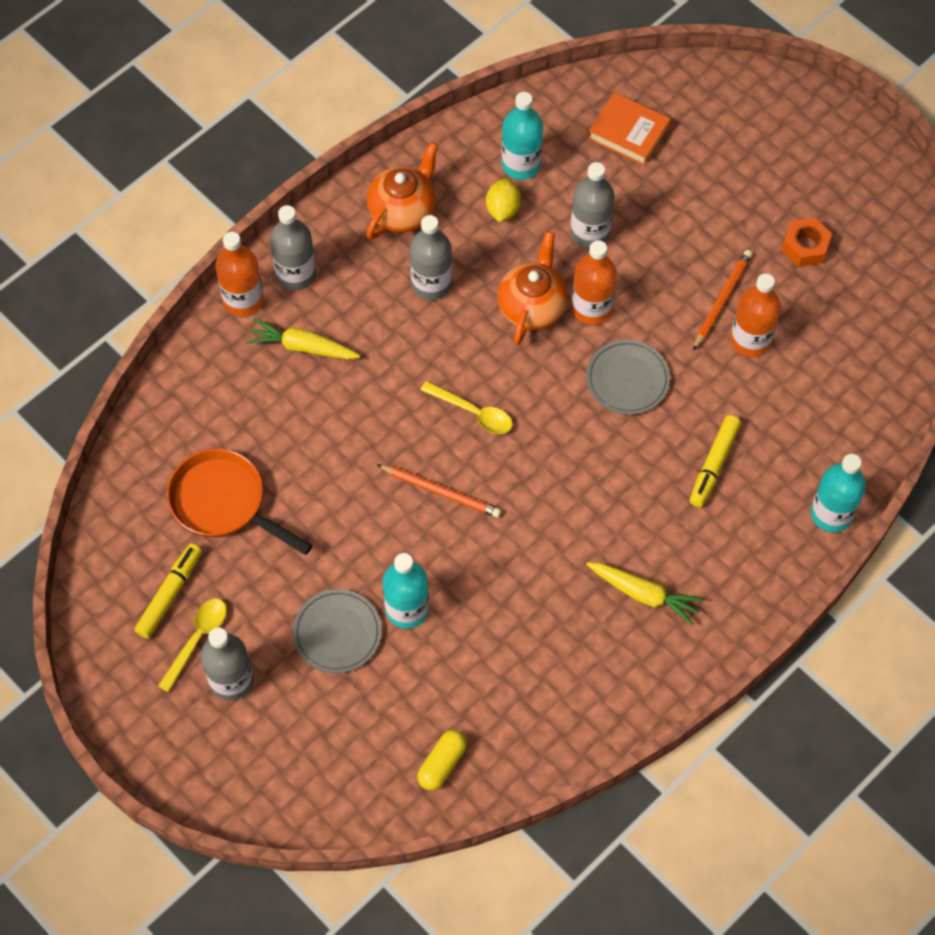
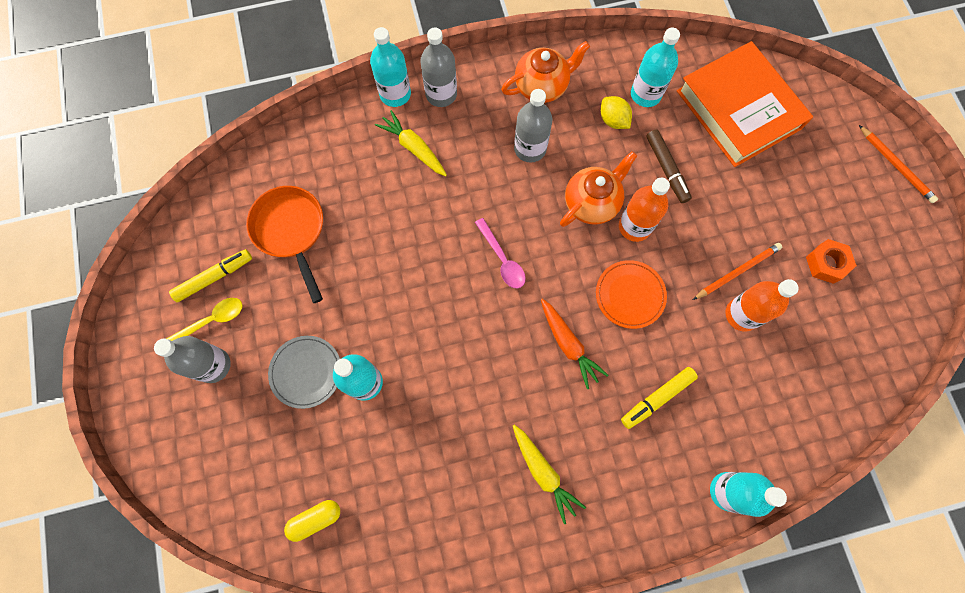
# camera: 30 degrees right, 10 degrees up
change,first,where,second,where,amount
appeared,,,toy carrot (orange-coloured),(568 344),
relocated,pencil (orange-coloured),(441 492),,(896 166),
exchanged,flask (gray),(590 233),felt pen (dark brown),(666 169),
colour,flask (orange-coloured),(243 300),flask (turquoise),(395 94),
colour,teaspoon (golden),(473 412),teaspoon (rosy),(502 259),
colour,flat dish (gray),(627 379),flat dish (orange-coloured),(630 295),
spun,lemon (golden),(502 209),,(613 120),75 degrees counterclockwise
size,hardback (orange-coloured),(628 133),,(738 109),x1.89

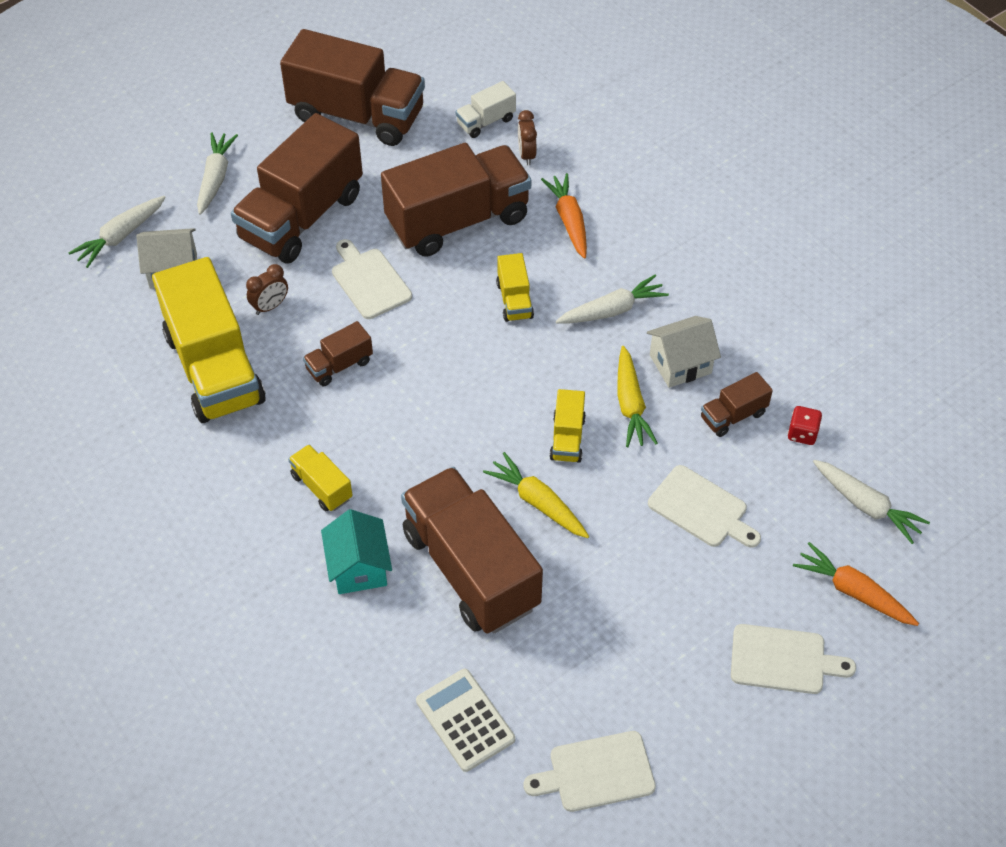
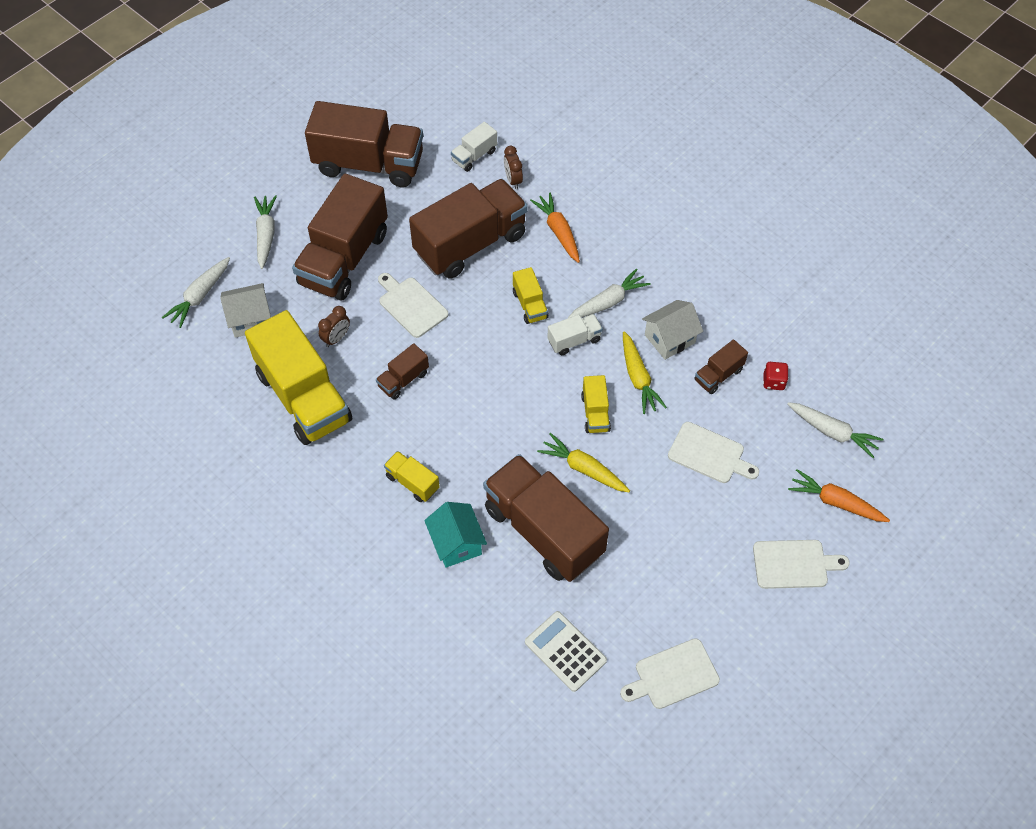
# camera: 10 degrees left, 5 degrees up
change,first,where,second,where,amount
appeared,,,toy truck (white),(574 340),

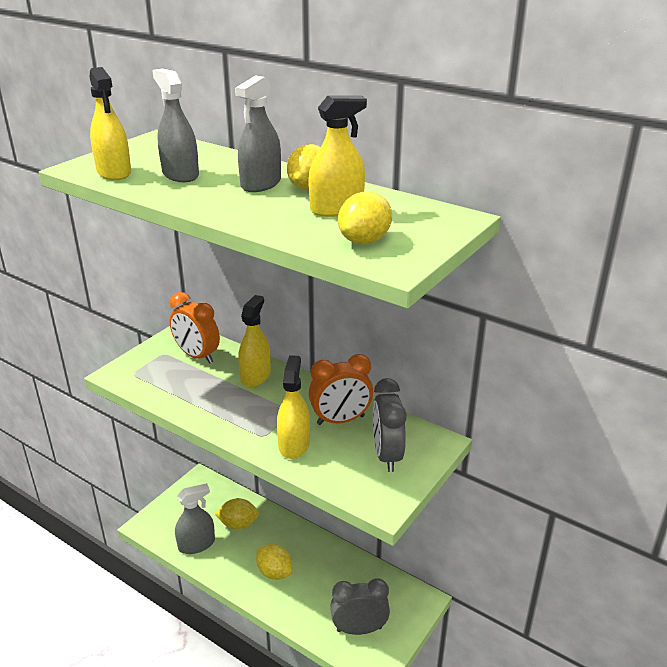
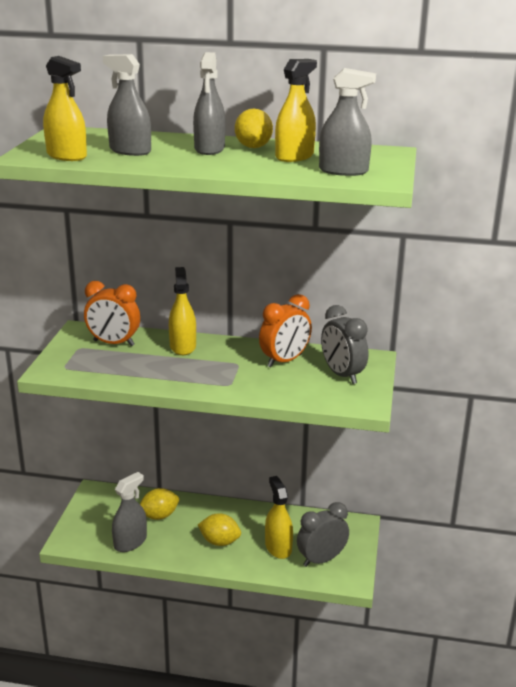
# camera: 25 degrees left, 5 degrees down
change,first,where,second,where,amount
relocated,spray bottle (golden),(294 444),,(278 547),
exchanged,lemon (golden),(364 241),spray bottle (gray),(343 171),

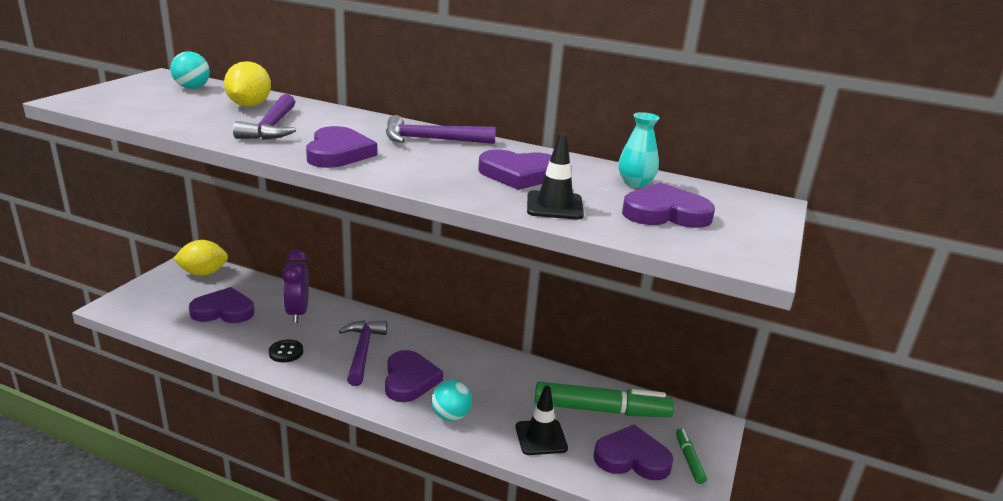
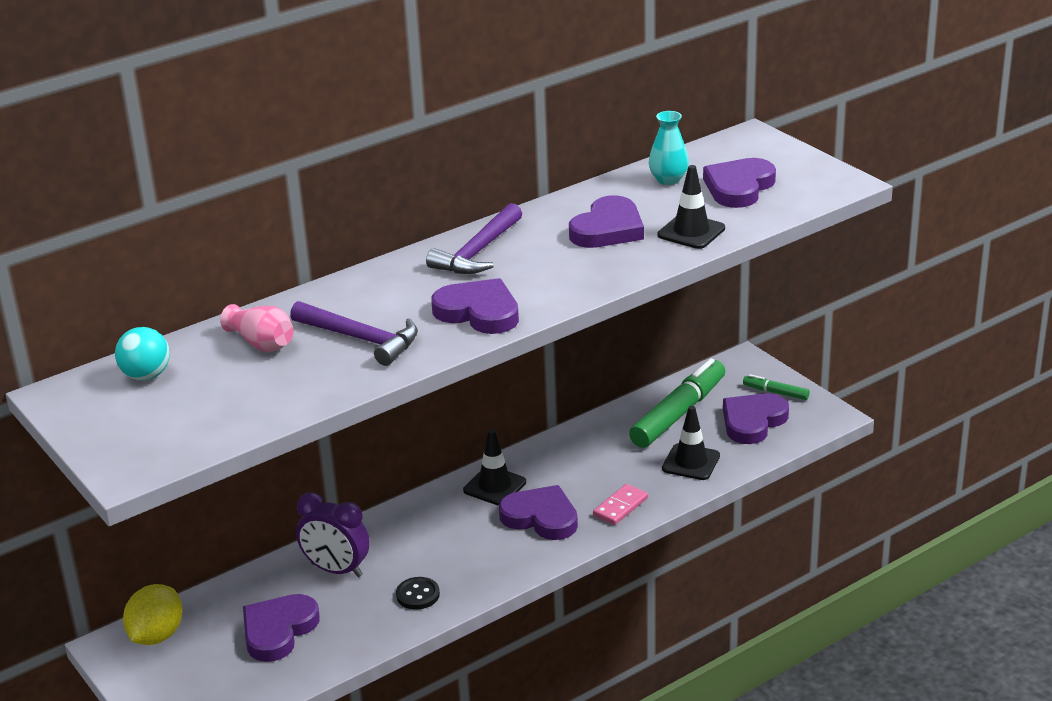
# camera: 55 degrees left, 5 degrees up
change,first,where,second,where,amount
missing,carpenter's hammer (violet),(362 351),,,
appeared,,,traffic cone (ebony),(494 486),
exchanged,lemon (golden),(249 105),vase (rosy),(262 343),
exchanged,ball (turquoise),(450 416),domino tile (rosy),(620 507),

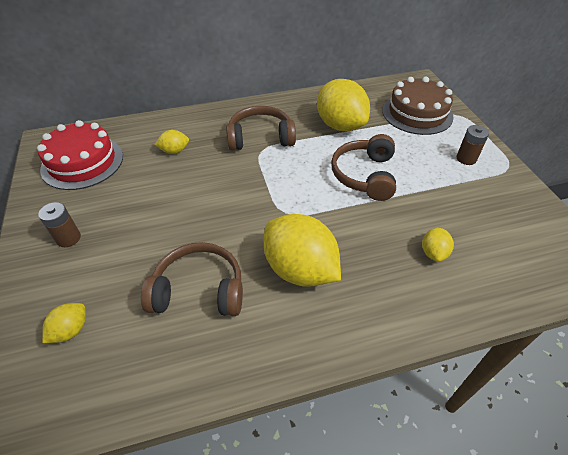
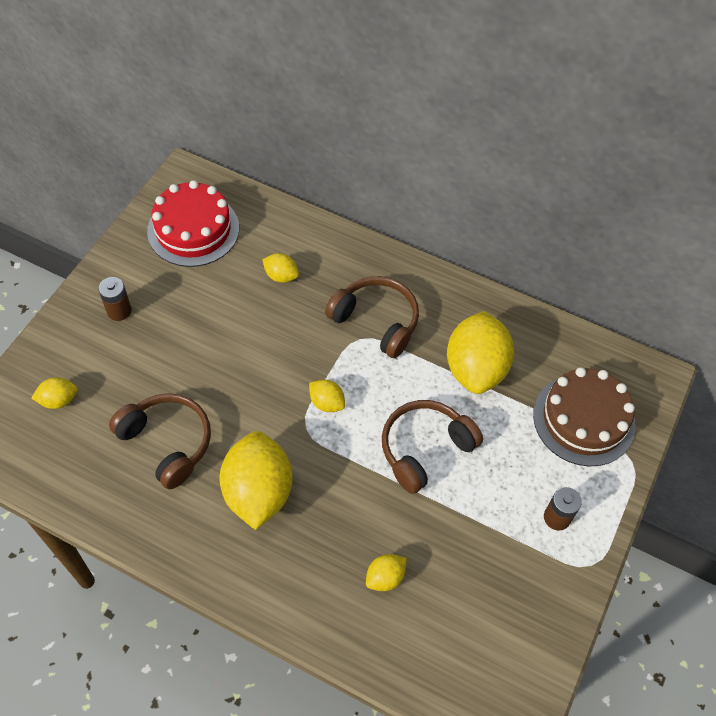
# camera: 40 degrees right, 10 degrees up
change,first,where,second,where,amount
appeared,,,lemon (golden),(327 403),

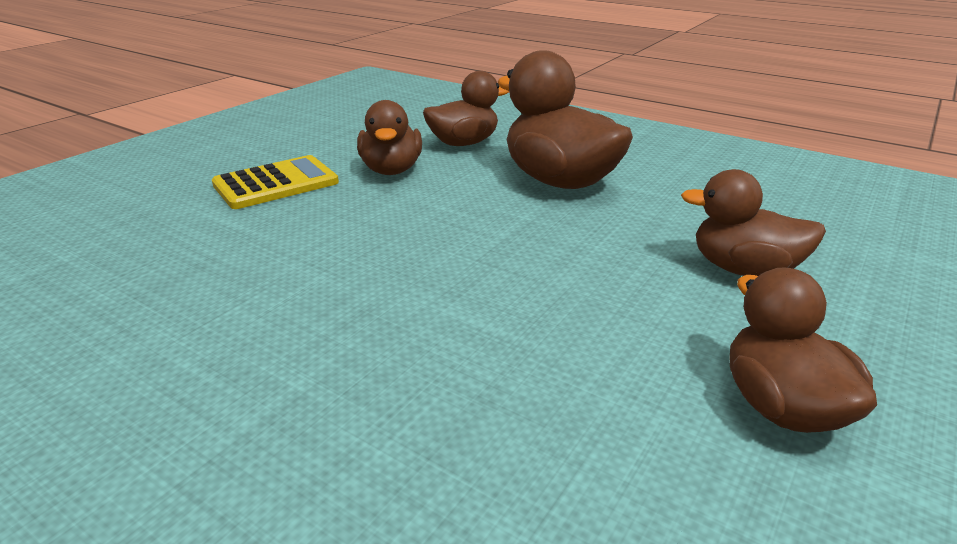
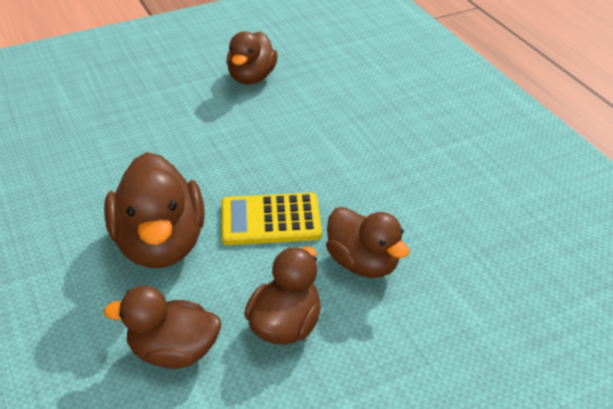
# camera: 150 degrees left, 10 degrees up
change,first,where,second,where,amount
relocated,pocket calculator (golden),(276 184),,(270 220),
relocated,toy duck (dark brown),(743 269),,(363 263),

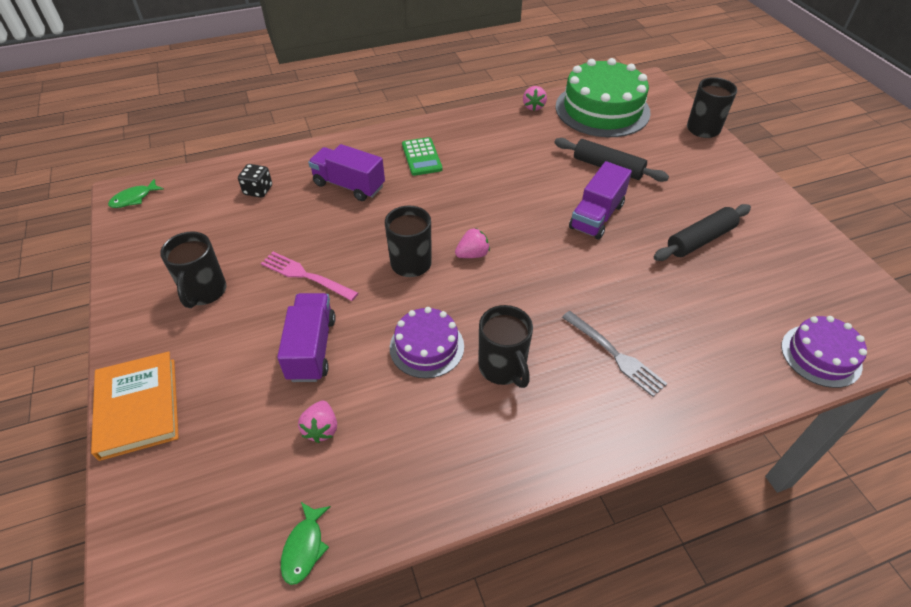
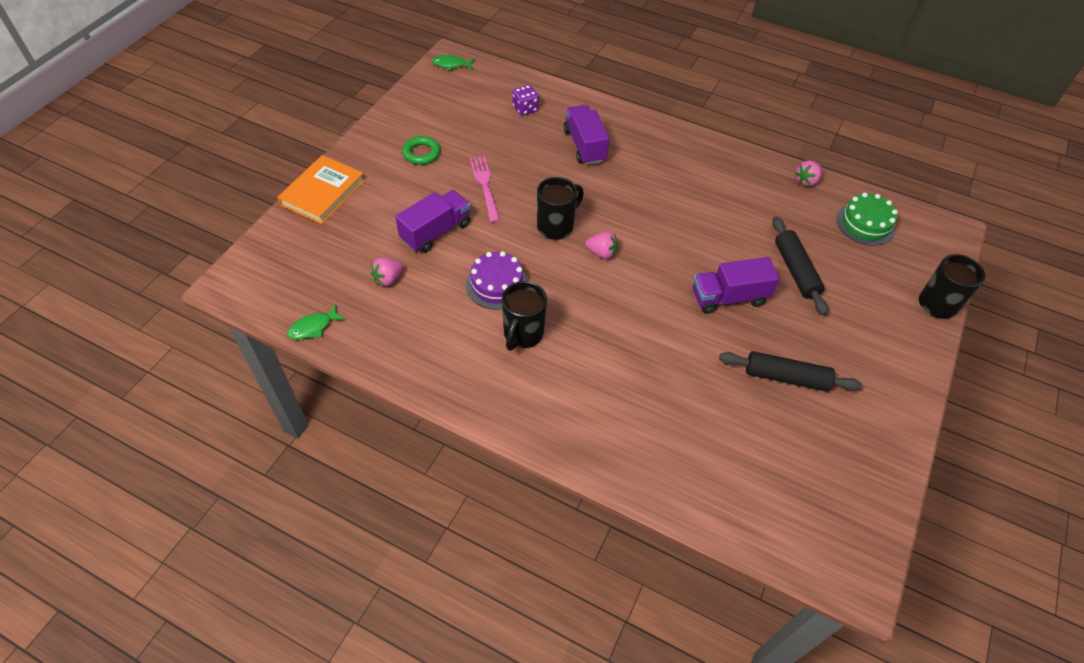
# camera: 45 degrees right, 5 degrees up
change,first,where,second,where,amount
missing,pocket calculator (green),(421 157),,,
missing,fork (gray),(615 355),,,
missing,cake (violet),(821 355),,,
exchanged,tea mug (ebony),(204 292),hoop (green),(421 153),
colour,game die (ebony),(258 190),game die (violet),(525 109),
size,cake (green),(602 109),,(865 224),x0.55

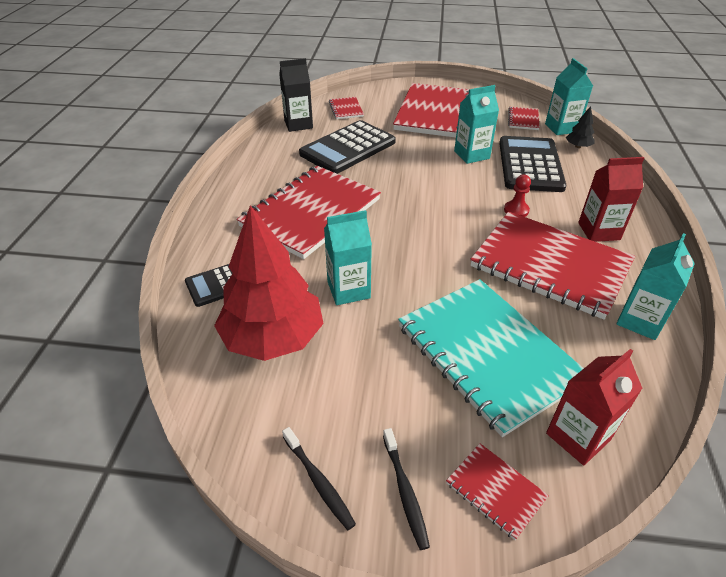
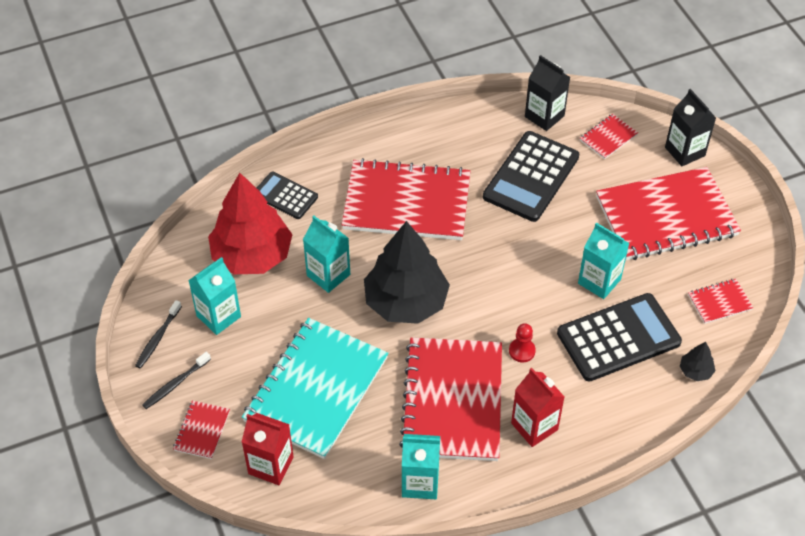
# camera: 60 degrees right, 10 degrees up
change,first,where,second,where,amount
appeared,,,tree (ebony),(406 302),
appeared,,,milk carton (ebony),(685 151),
relocated,milk carton (turquoise),(561 128),,(218 316),
spun,pocket calculator (ebony),(348 148),,(531 177),75 degrees counterclockwise

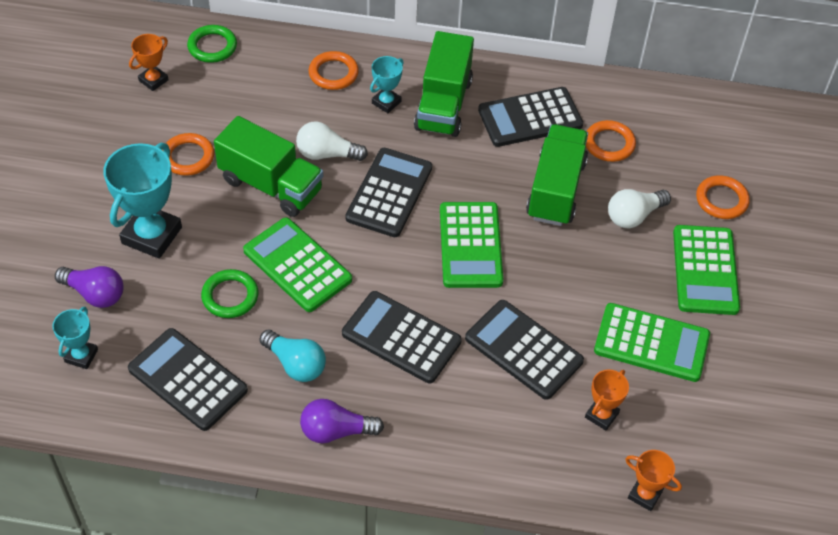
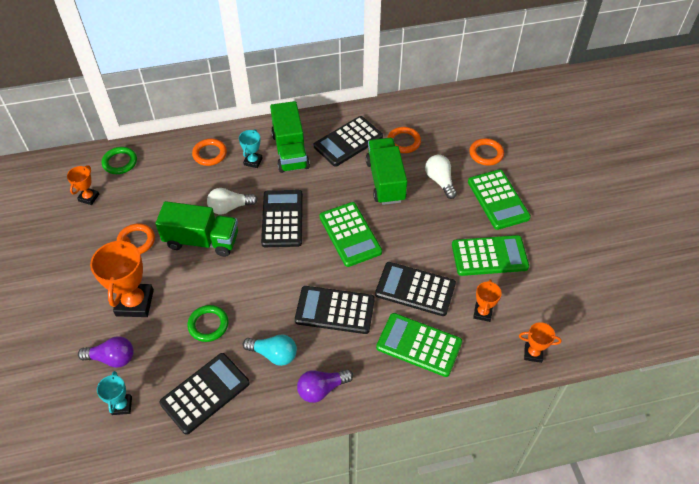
# camera: 20 degrees left, 0 degrees up
change,first,where,second,where,amount
relocated,pocket calculator (green),(297 265),,(419 345),
colour,trophy (turquoise),(152 235),trophy (orange-coloured),(135 303),
spun,pocket calculator (ebony),(188 379),,(205 393),120 degrees clockwise
spun,lightbulb (white),(634 216),,(440 181),120 degrees clockwise

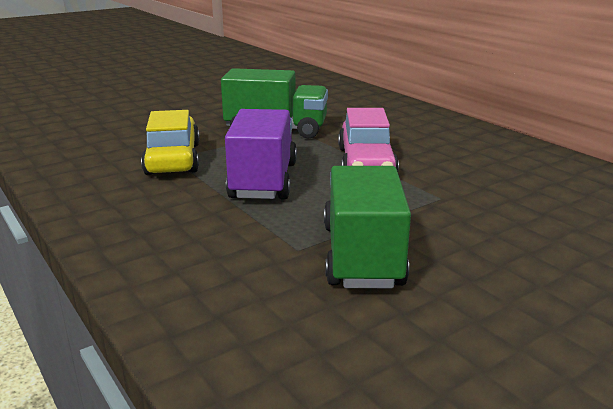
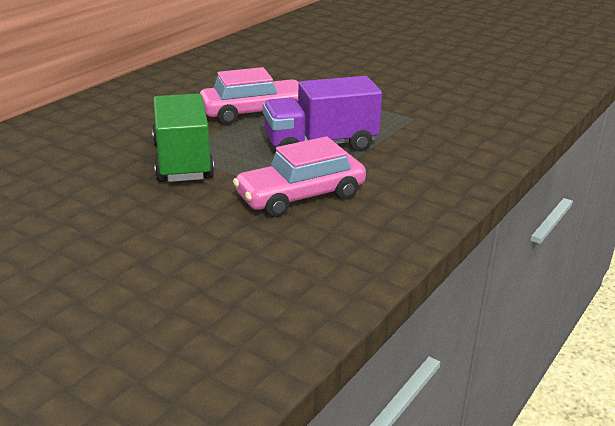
# camera: 110 degrees left, 5 degrees up
change,first,where,second,where,amount
missing,toy truck (green),(362 255),,,
colour,automobile (golden),(173 159),automobile (rosy),(300 196),

